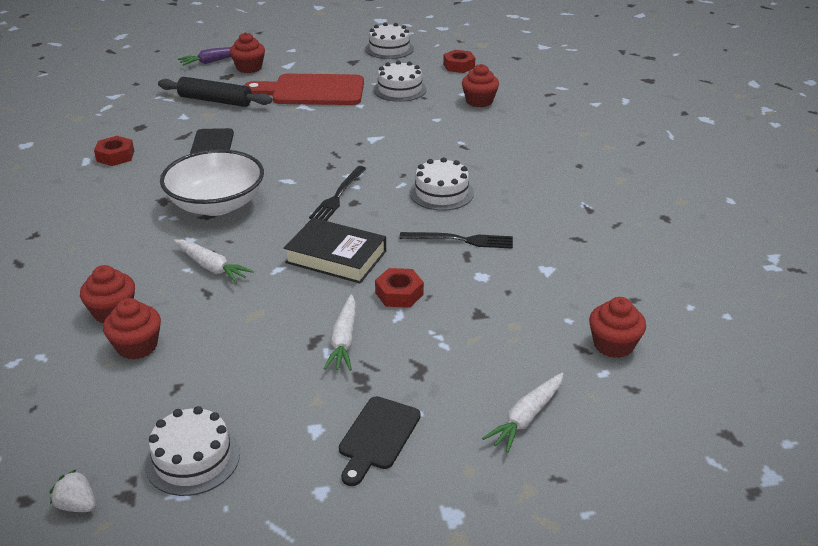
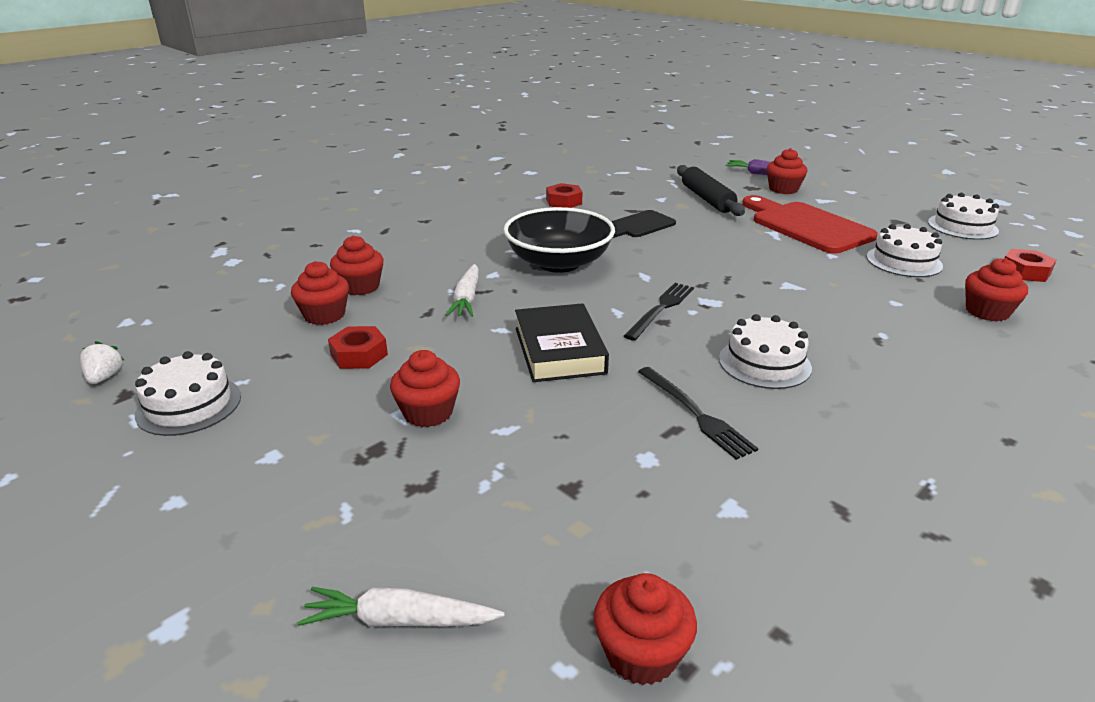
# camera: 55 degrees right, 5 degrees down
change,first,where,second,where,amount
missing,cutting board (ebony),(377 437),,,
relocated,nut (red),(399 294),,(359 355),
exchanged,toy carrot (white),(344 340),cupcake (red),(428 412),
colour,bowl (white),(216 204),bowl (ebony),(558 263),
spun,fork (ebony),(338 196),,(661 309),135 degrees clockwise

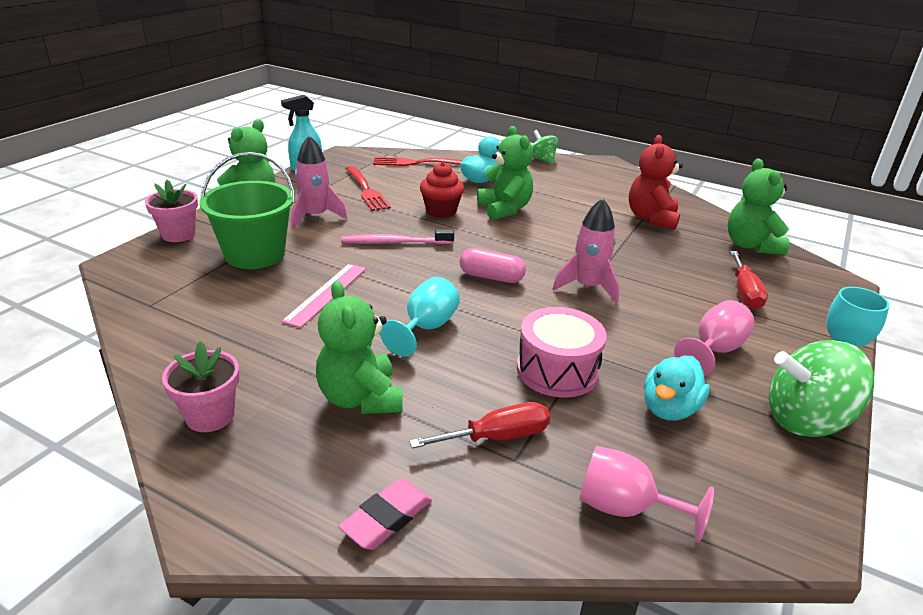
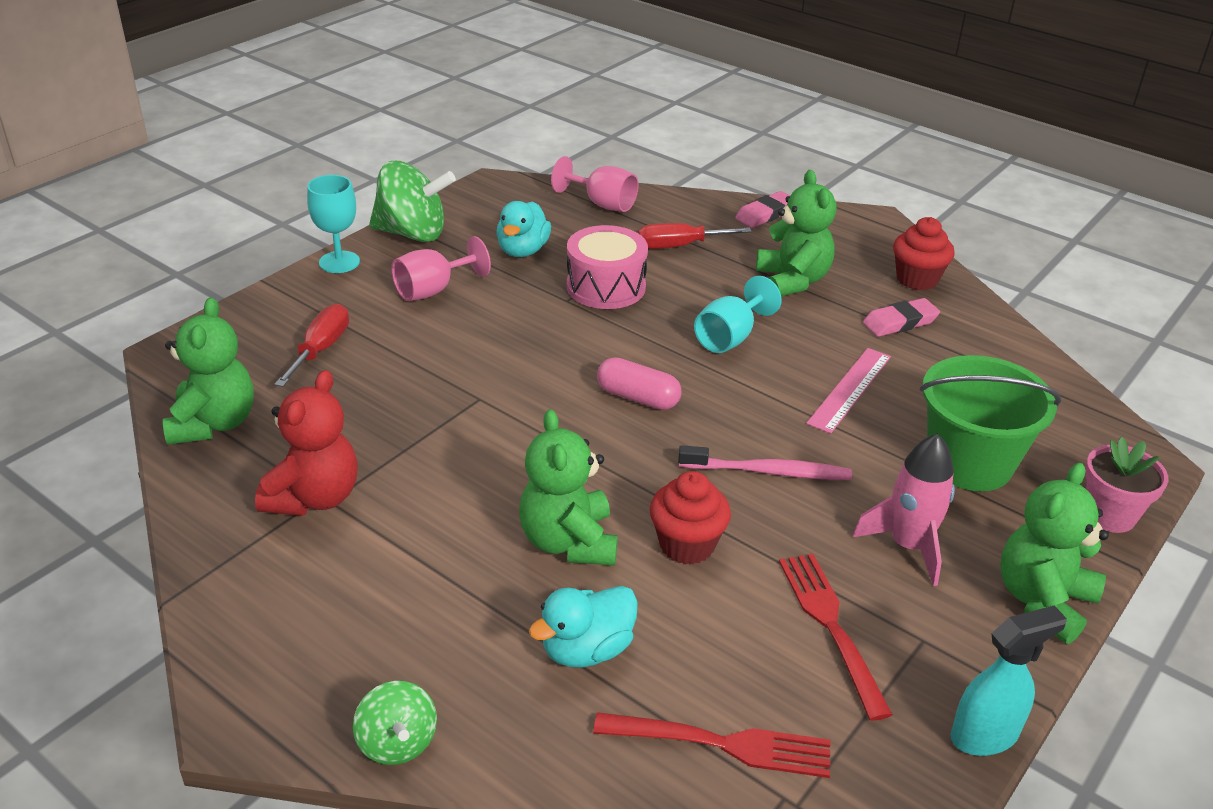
# camera: 170 degrees left, 5 degrees up
change,first,where,second,where,amount
missing,spaceship (rosy),(587 287),,,
appeared,,,gum eraser (rosy),(900 322),
exchanged,flower pot (rosy),(210 416),cupcake (red),(917 279),
spun,toy duck (turquoise),(669 409),,(523 250),150 degrees clockwise

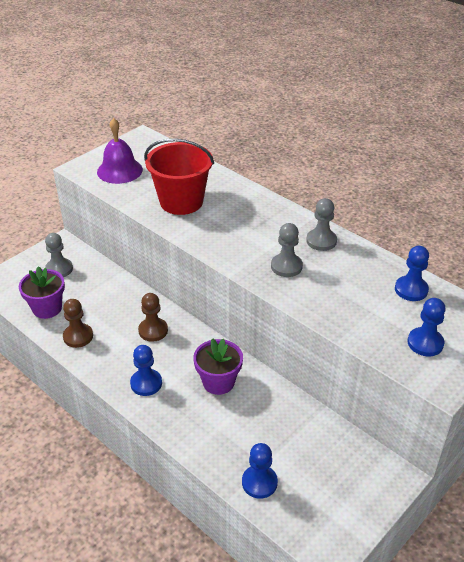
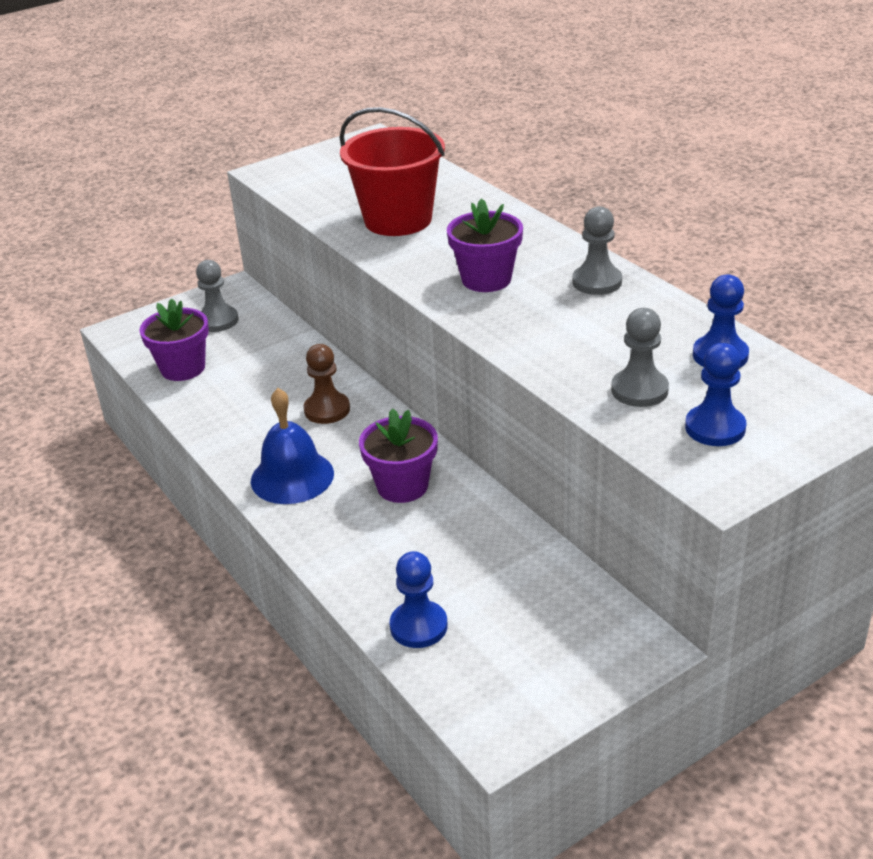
# camera: 15 degrees right, 5 degrees down
change,first,where,second,where,amount
missing,pawn (dark brown),(78 336),,,
missing,bell (violet),(119 170),,,
appeared,,,flower pot (violet),(486 279),
relocated,pawn (gray),(286 266),,(639 390),
exchanged,pawn (blue),(146 383),bell (blue),(292 477),

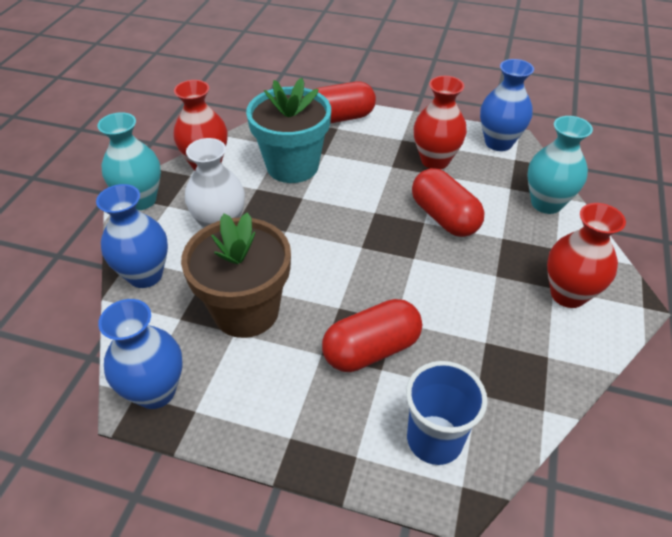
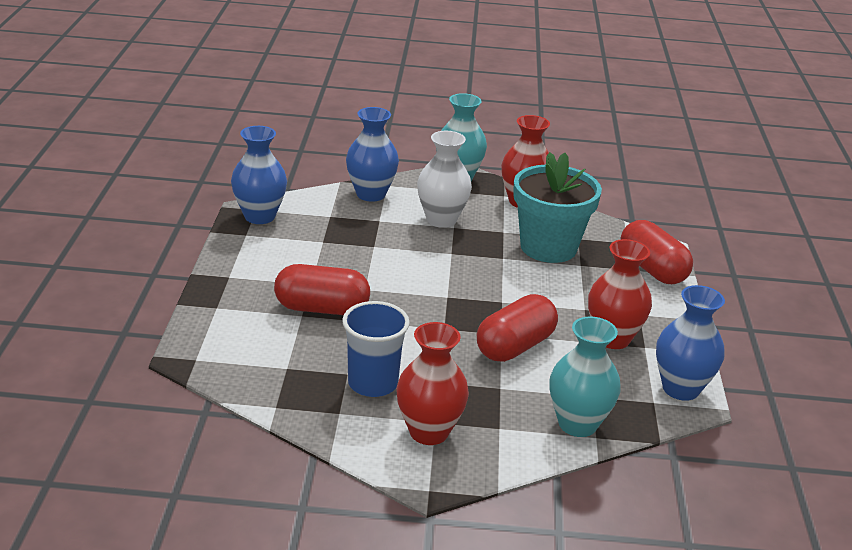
# camera: 75 degrees right, 15 degrees down
change,first,where,second,where,amount
missing,flower pot (dark brown),(246 311),,,
relocated,beaker (blue),(434 439),,(373 383),
spun,capsule (red),(371 349),,(322 308),45 degrees counterclockwise

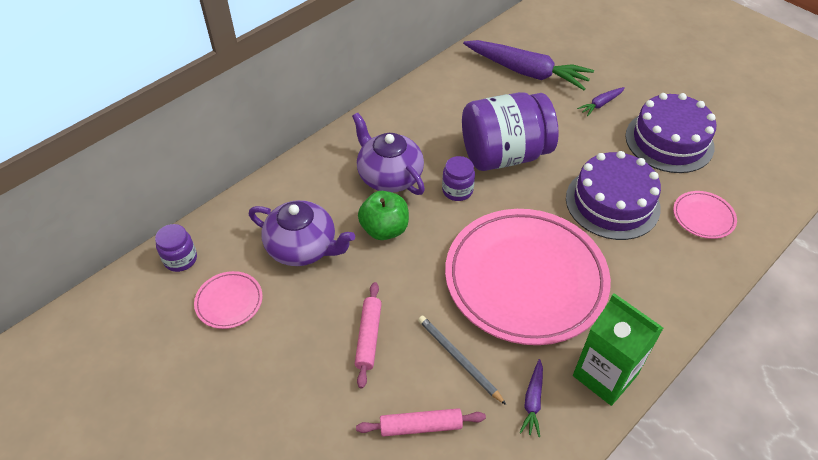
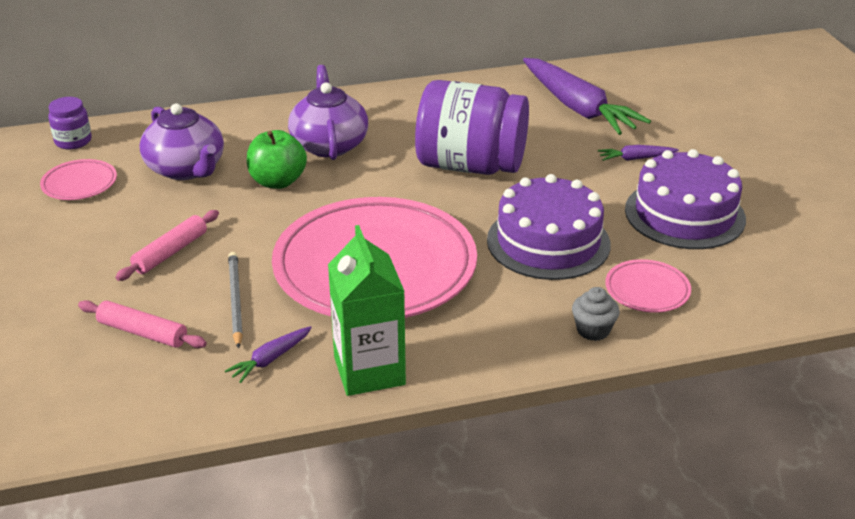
# camera: 30 degrees right, 15 degrees down
change,first,where,second,where,amount
missing,jam jar (violet),(457 190),,,
appeared,,,cupcake (gray),(593 330),

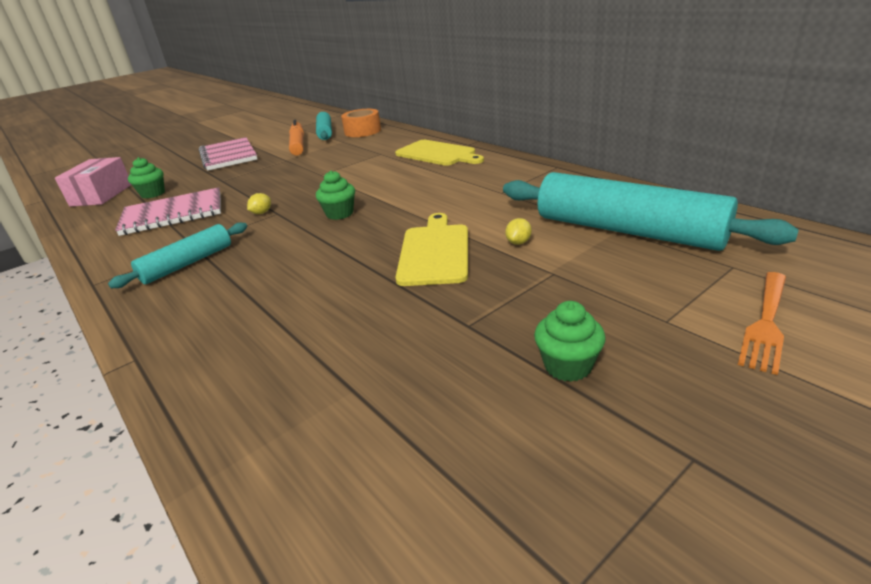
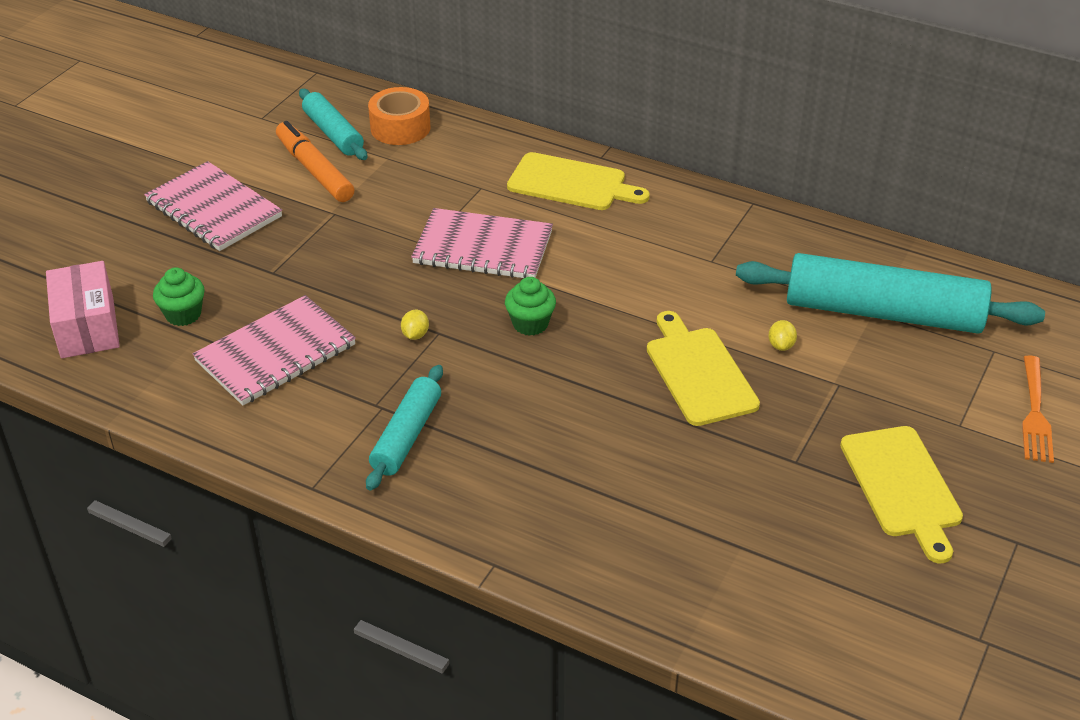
# camera: 25 degrees left, 10 degrees up
change,first,where,second,where,amount
appeared,,,notebook (rosy),(483 247),
exchanged,cupcake (green),(567 366),cutting board (golden),(902 486),

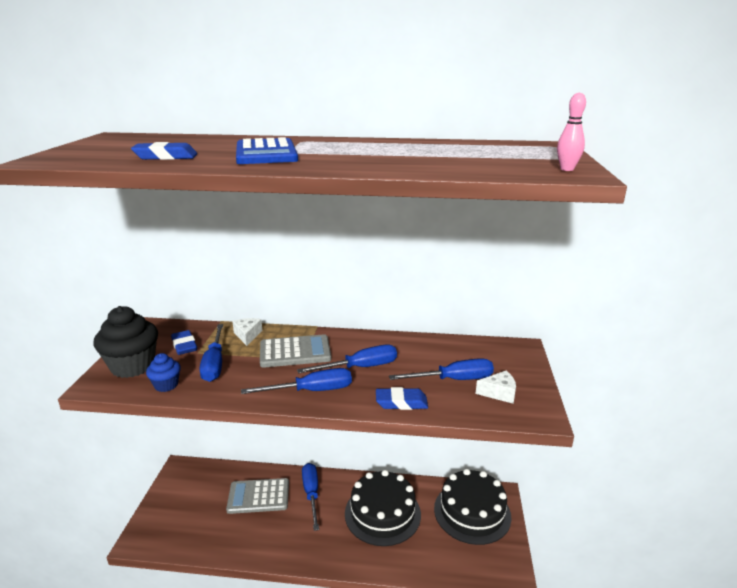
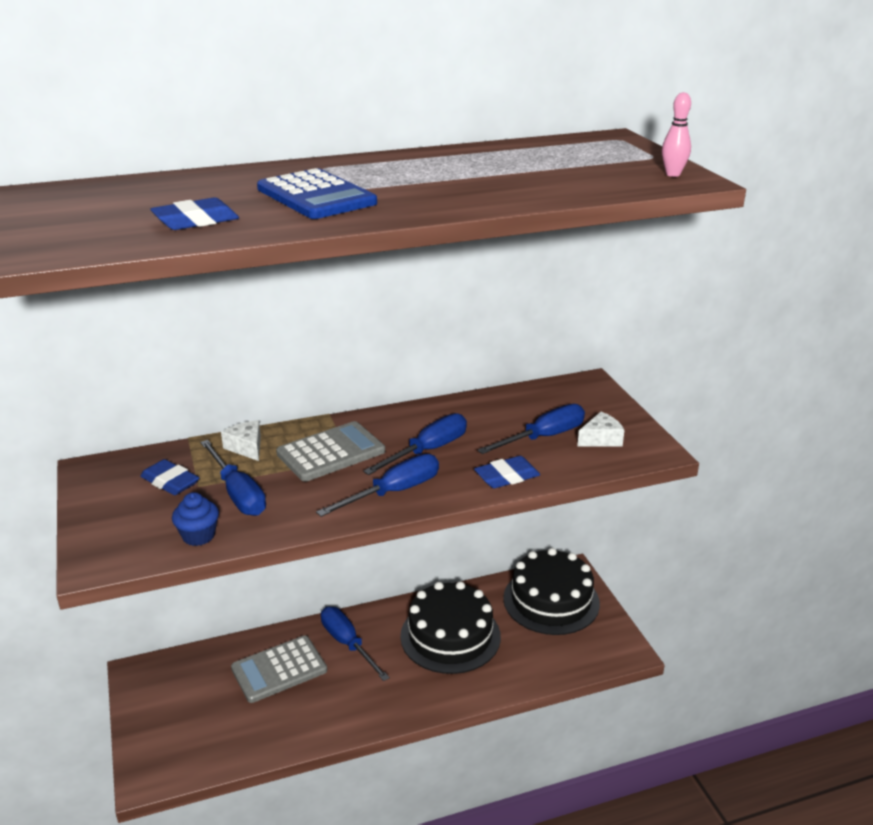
# camera: 25 degrees left, 5 degrees up
change,first,where,second,where,amount
missing,cupcake (ebony),(132 366),,,

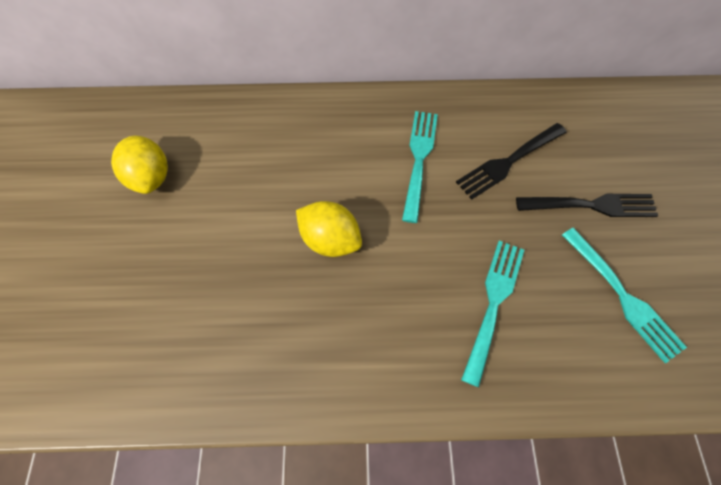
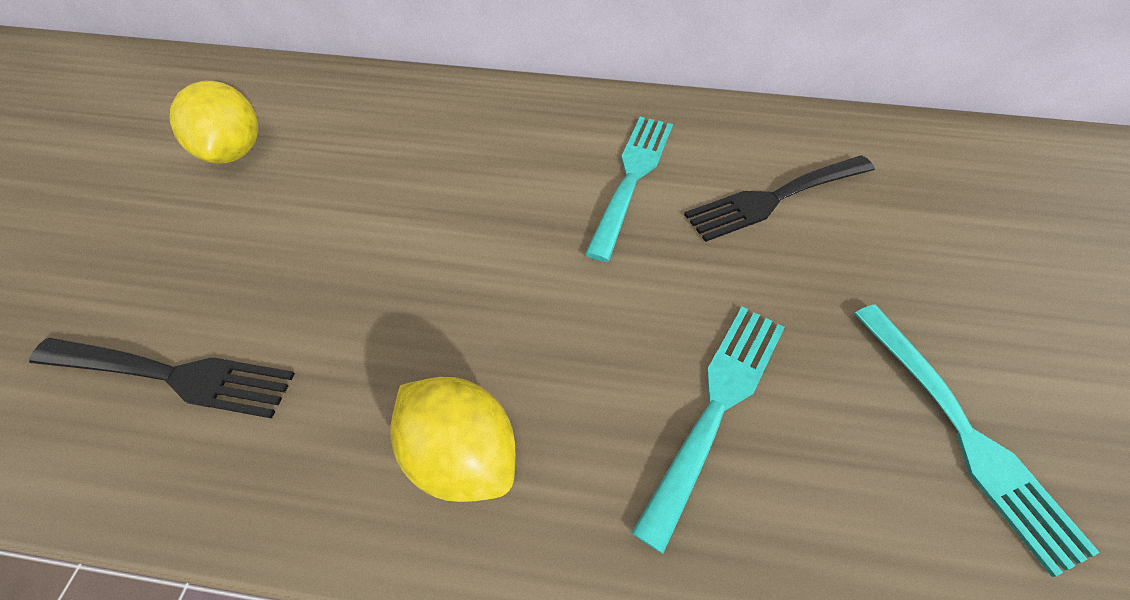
# camera: 10 degrees right, 10 degrees down
change,first,where,second,where,amount
relocated,lemon (golden),(330 239),,(462 454),
relocated,fork (ebony),(590 206),,(170 376),

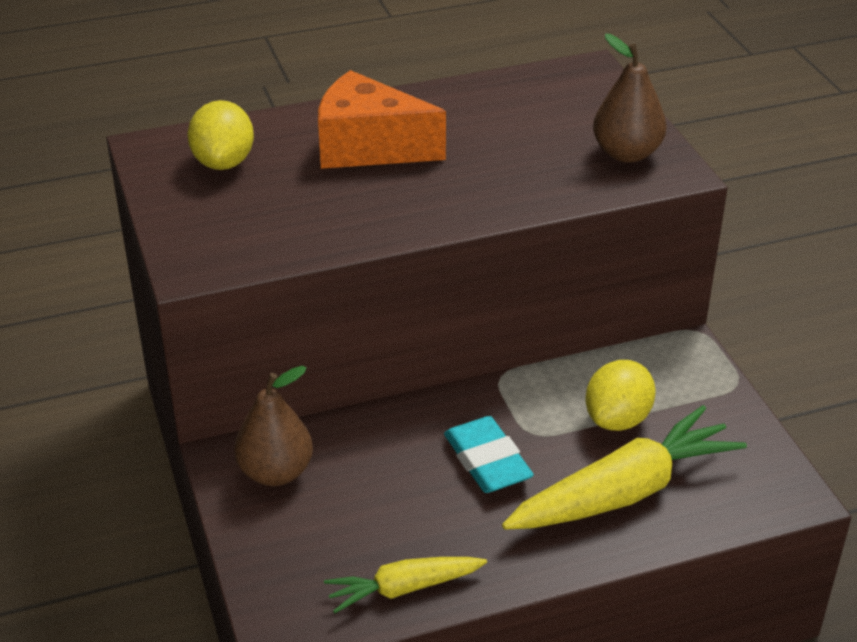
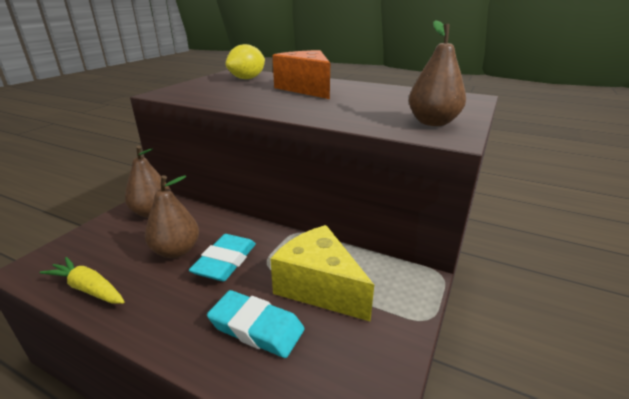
# camera: 45 degrees right, 10 degrees down
change,first,where,second,where,amount
appeared,,,toy pear (dark brown),(176 251),
exchanged,toy carrot (golden),(623 492),gum eraser (turquoise),(256 327),
exchanged,lemon (golden),(617 419),cheese wedge (golden),(319 287),

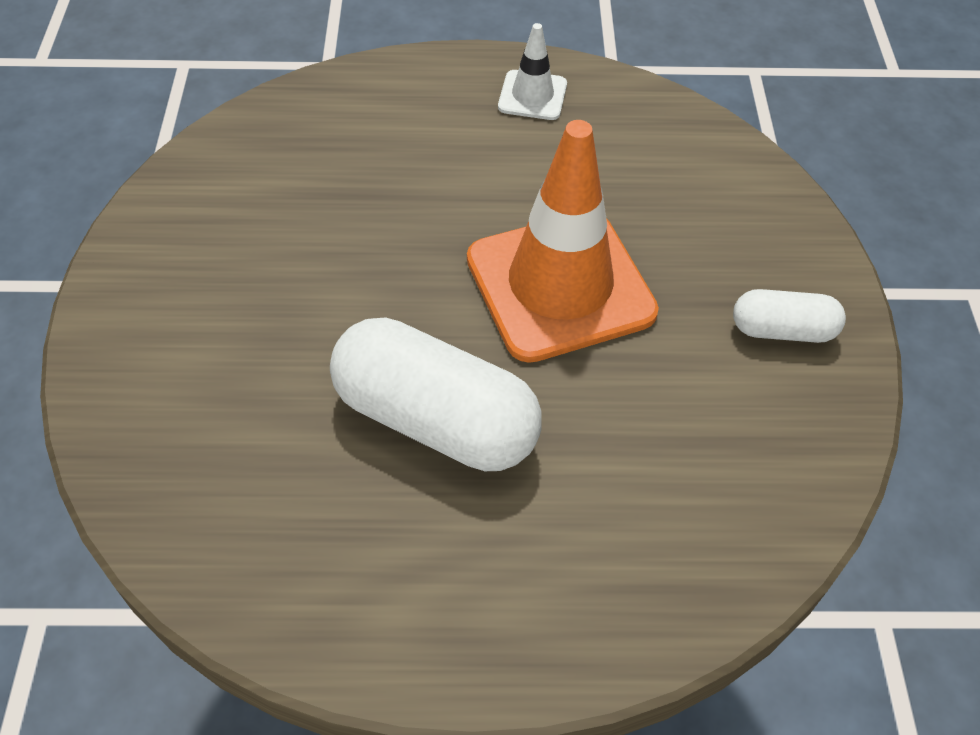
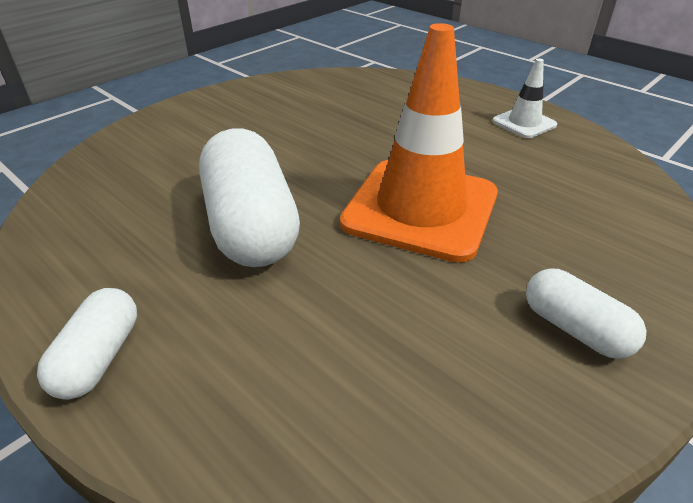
# camera: 45 degrees right, 15 degrees down
change,first,where,second,where,amount
appeared,,,capsule (white),(99 357),

